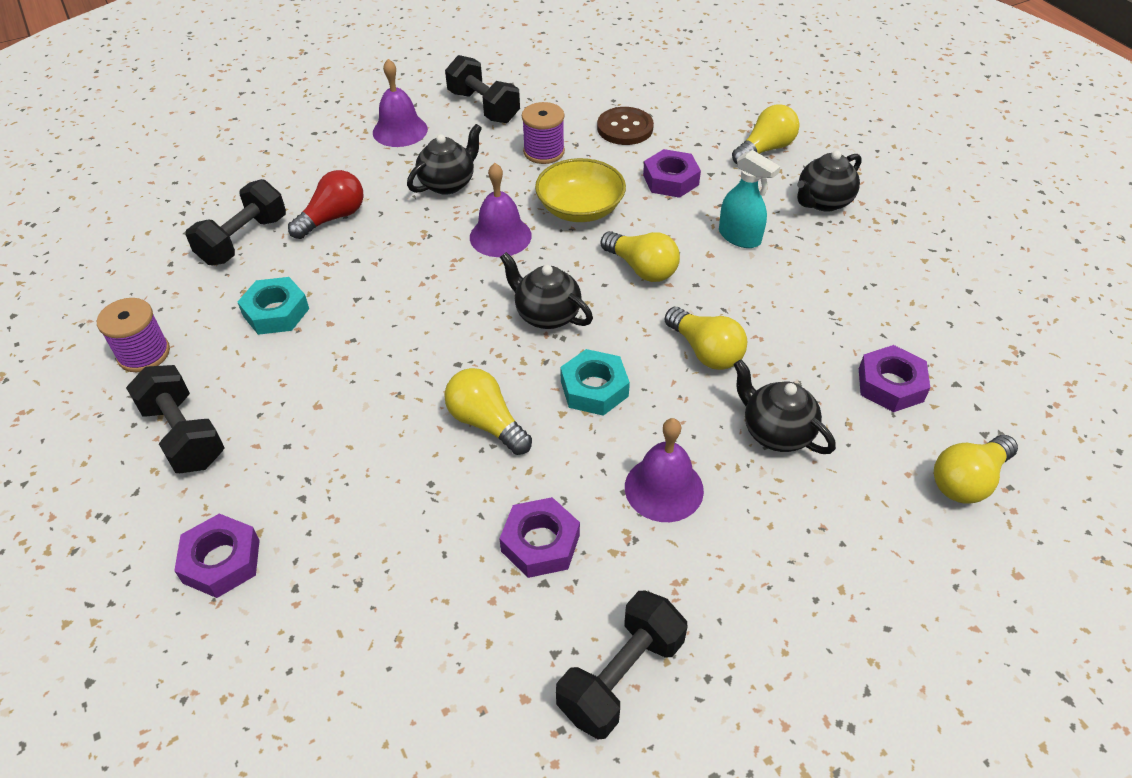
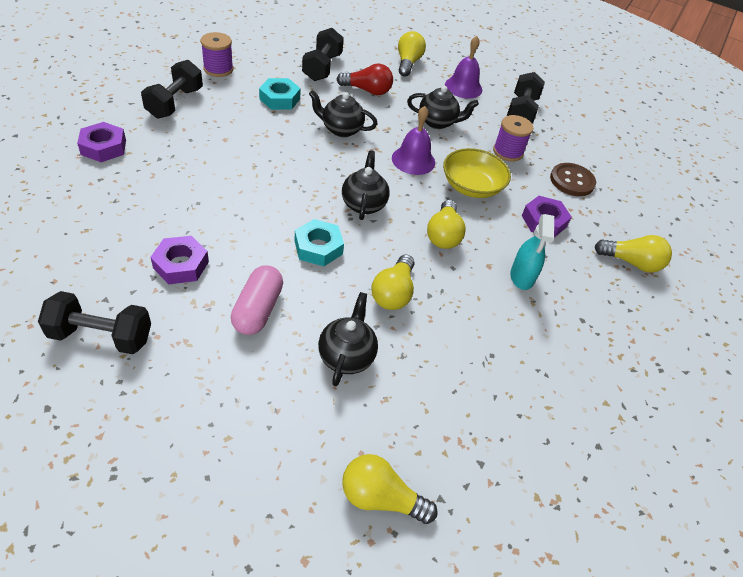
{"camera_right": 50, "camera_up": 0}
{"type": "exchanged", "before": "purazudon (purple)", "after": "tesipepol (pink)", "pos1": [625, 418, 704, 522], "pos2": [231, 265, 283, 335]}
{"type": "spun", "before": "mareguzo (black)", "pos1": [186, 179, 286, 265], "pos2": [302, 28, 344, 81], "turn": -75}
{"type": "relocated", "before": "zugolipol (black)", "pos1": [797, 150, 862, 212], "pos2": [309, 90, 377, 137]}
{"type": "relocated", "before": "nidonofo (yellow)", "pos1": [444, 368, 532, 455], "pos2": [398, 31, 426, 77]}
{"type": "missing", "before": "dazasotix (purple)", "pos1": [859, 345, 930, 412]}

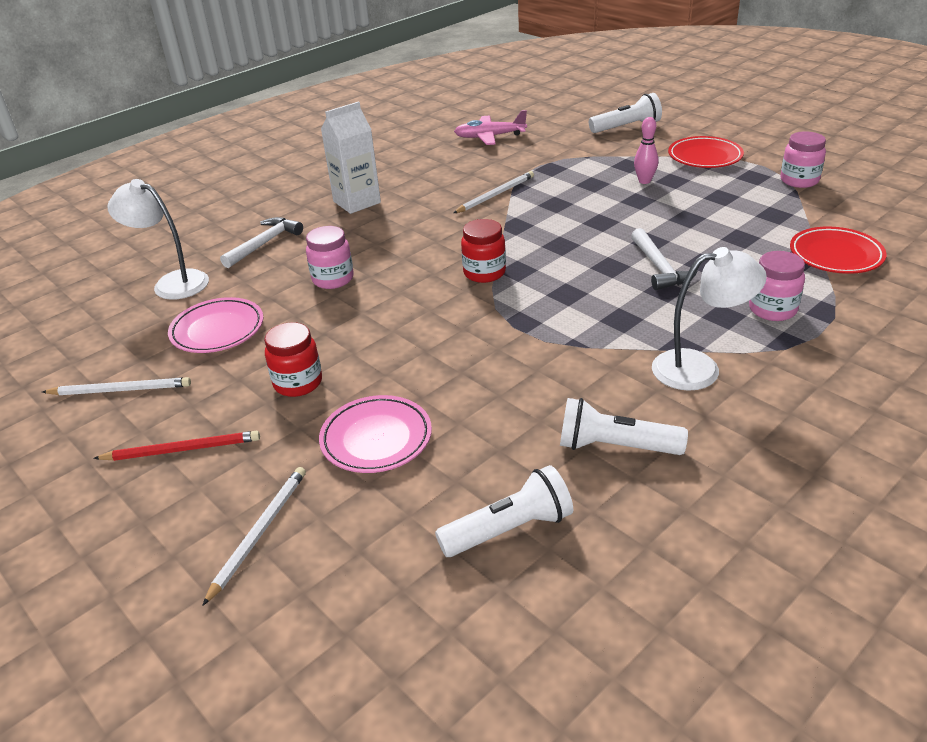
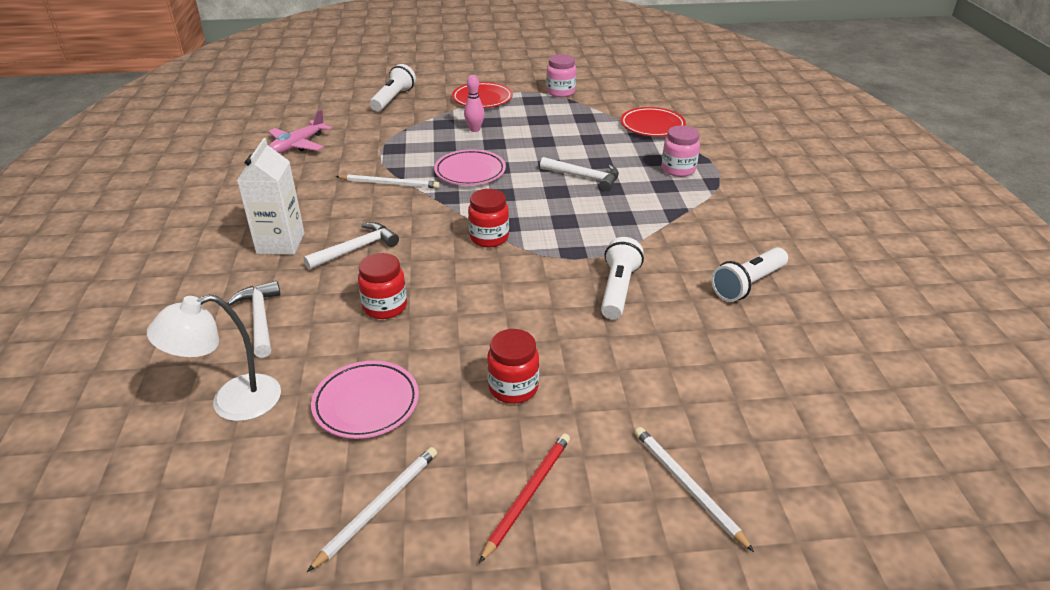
{"camera_right": -55, "camera_up": 0}
{"type": "appeared", "after": "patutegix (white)", "pos2": [303, 222, 399, 270]}
{"type": "spun", "before": "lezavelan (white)", "pos1": [453, 171, 534, 213], "pos2": [336, 174, 440, 189], "turn": 105}
{"type": "colour", "before": "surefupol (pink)", "after": "surefupol (red)", "pos1": [306, 226, 354, 289], "pos2": [358, 253, 407, 319]}
{"type": "relocated", "before": "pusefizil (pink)", "pos1": [319, 395, 432, 473], "pos2": [434, 149, 506, 185]}
{"type": "relocated", "before": "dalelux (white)", "pos1": [435, 465, 573, 557], "pos2": [601, 237, 644, 319]}
{"type": "missing", "before": "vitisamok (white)", "pos1": [652, 247, 767, 391]}

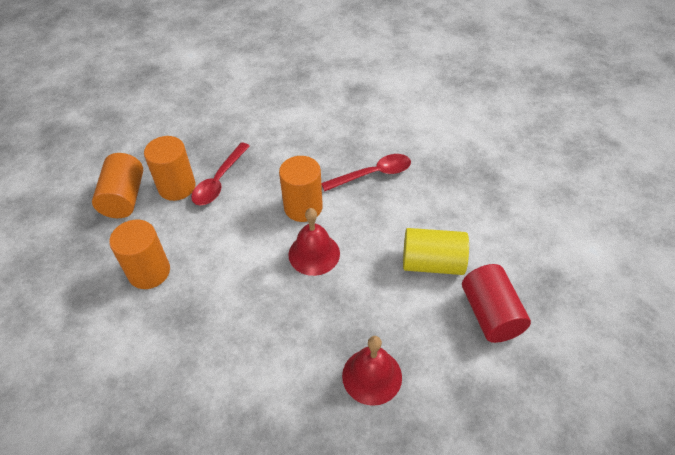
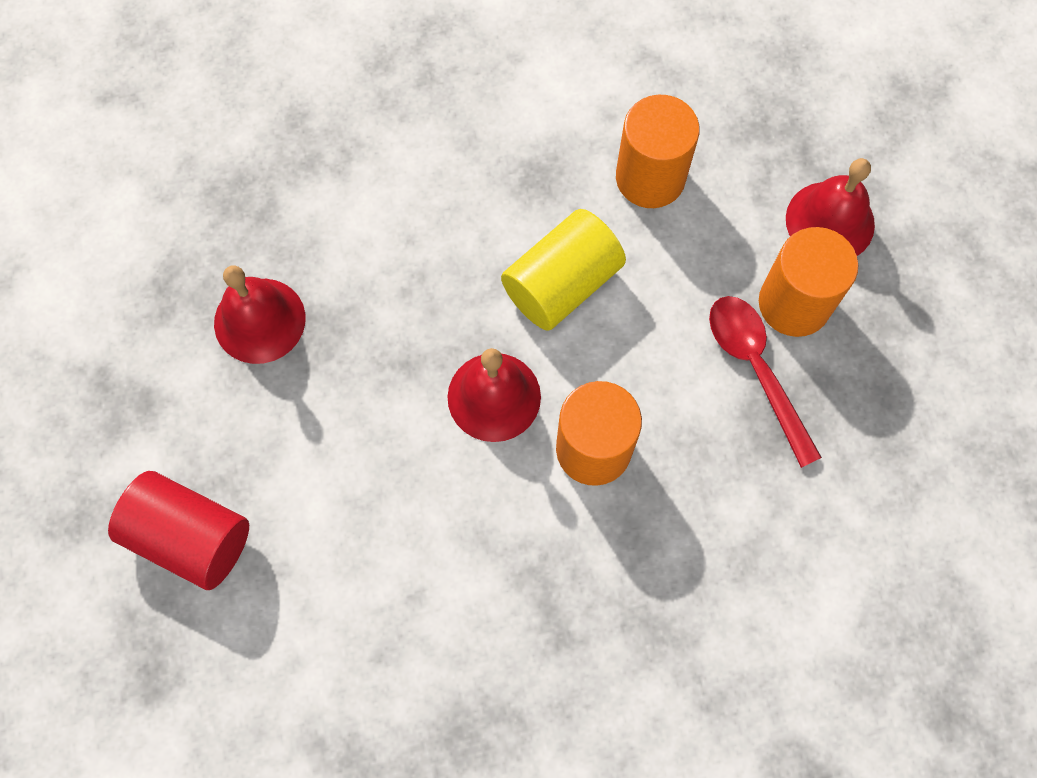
{"camera_right": 130, "camera_up": 20}
{"type": "relocated", "before": "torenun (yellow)", "pos1": [403, 228, 469, 275], "pos2": [501, 209, 626, 331]}
{"type": "exchanged", "before": "torenun (orange)", "after": "purazudon (red)", "pos1": [92, 153, 143, 218], "pos2": [786, 158, 875, 256]}
{"type": "missing", "before": "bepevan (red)", "pos1": [321, 154, 411, 191]}

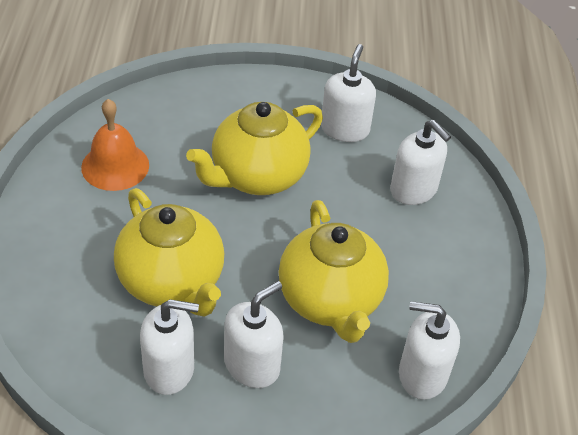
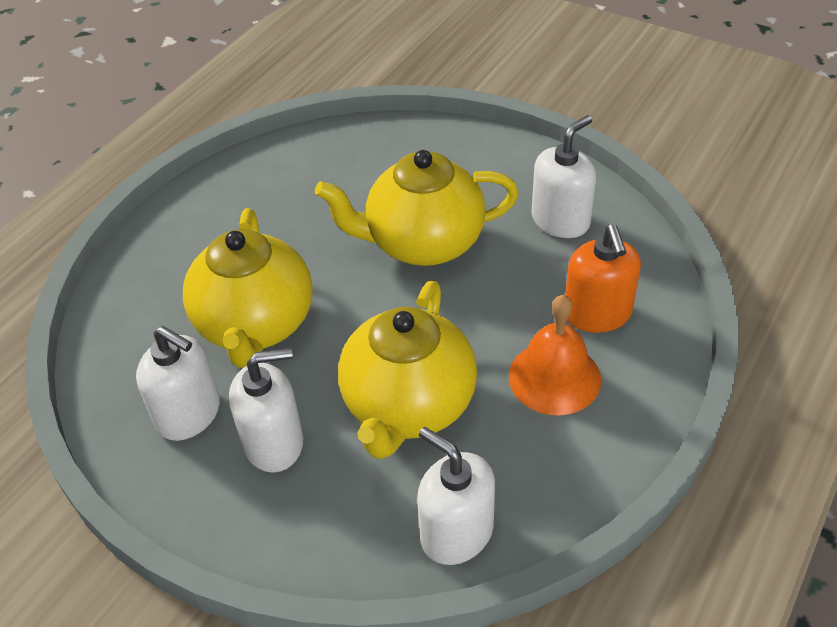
{"camera_right": 35, "camera_up": 0}
{"type": "relocated", "before": "purazudon (orange)", "pos1": [81, 99, 149, 191], "pos2": [509, 295, 601, 415]}
{"type": "colour", "before": "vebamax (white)", "after": "vebamax (orange)", "pos1": [390, 120, 451, 205], "pos2": [565, 224, 641, 333]}

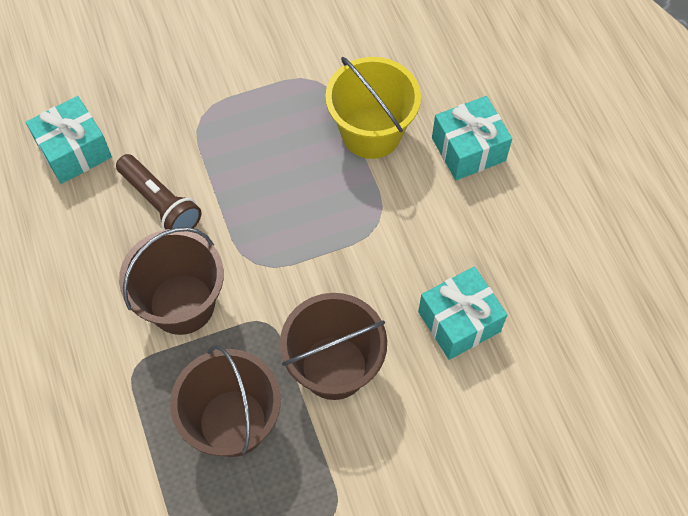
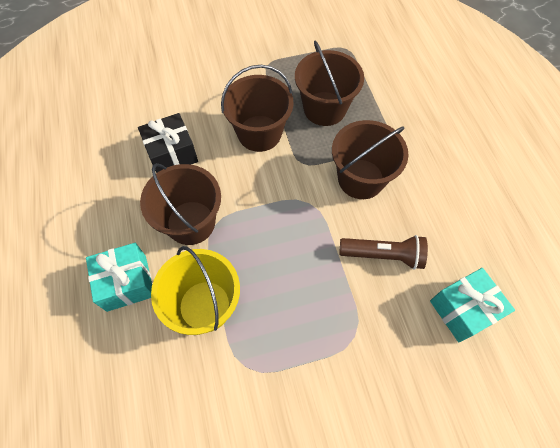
{"camera_right": -175, "camera_up": 0}
{"type": "colour", "before": "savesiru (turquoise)", "after": "savesiru (black)", "pos1": [418, 266, 507, 360], "pos2": [138, 113, 198, 173]}
{"type": "appeared", "after": "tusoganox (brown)", "pos2": [140, 163, 221, 245]}
{"type": "spun", "before": "dalelux (brown)", "pos1": [116, 154, 201, 230], "pos2": [339, 235, 428, 270], "turn": 135}

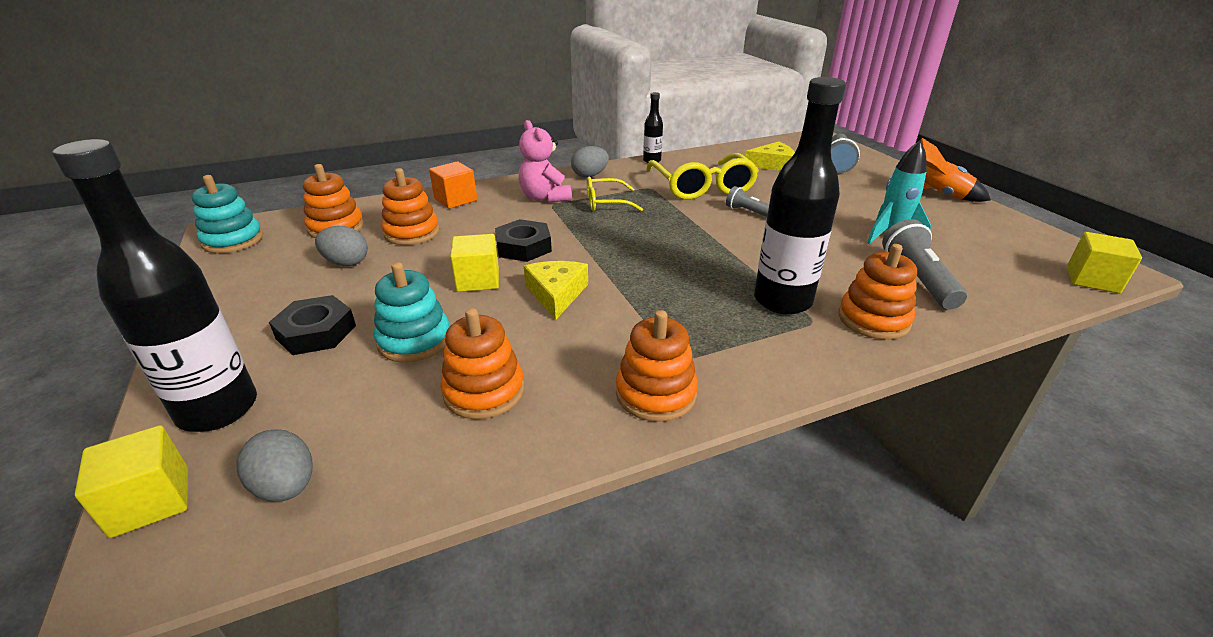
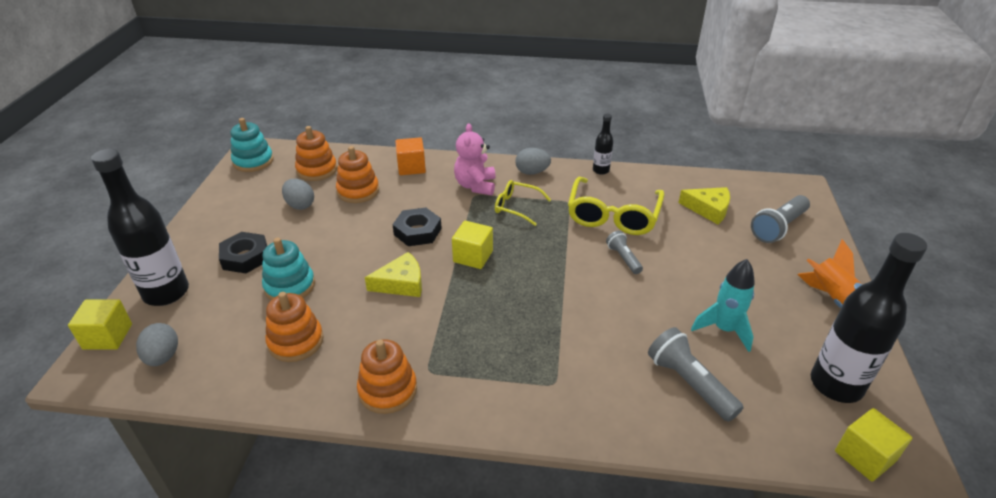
{"camera_right": 30, "camera_up": 5}
{"type": "spun", "before": "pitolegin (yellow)", "pos1": [524, 261, 588, 320], "pos2": [365, 252, 422, 297], "turn": 45}
{"type": "relocated", "before": "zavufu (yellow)", "pos1": [450, 234, 499, 292], "pos2": [452, 221, 493, 269]}
{"type": "spun", "before": "dalelux (grey)", "pos1": [882, 219, 967, 309], "pos2": [648, 327, 744, 422], "turn": -60}
{"type": "relocated", "before": "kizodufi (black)", "pos1": [754, 77, 846, 315], "pos2": [811, 233, 927, 403]}
{"type": "missing", "before": "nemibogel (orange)", "pos1": [839, 244, 917, 340]}

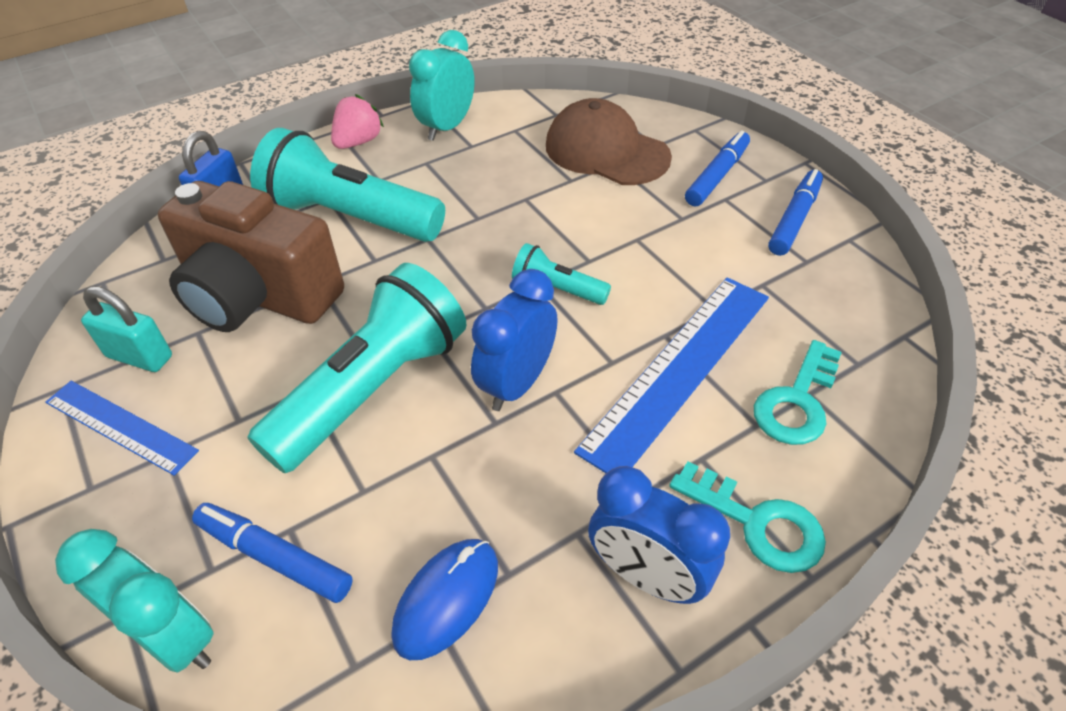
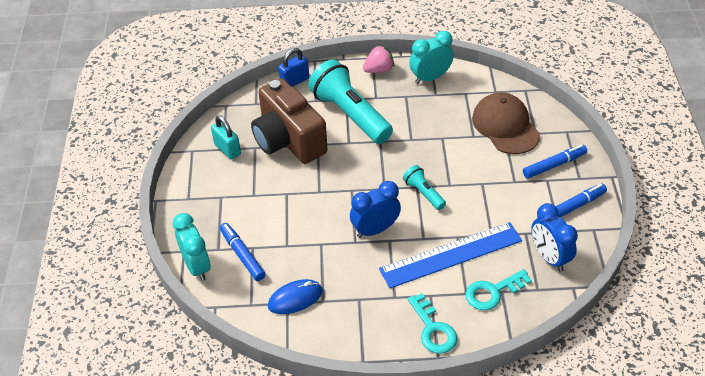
{"camera_right": 30, "camera_up": 0}
{"type": "relocated", "before": "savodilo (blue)", "pos1": [588, 466, 730, 604], "pos2": [531, 203, 578, 272]}
{"type": "missing", "before": "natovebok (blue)", "pos1": [45, 381, 199, 476]}
{"type": "missing", "before": "dalelux (turquoise)", "pos1": [248, 263, 467, 473]}

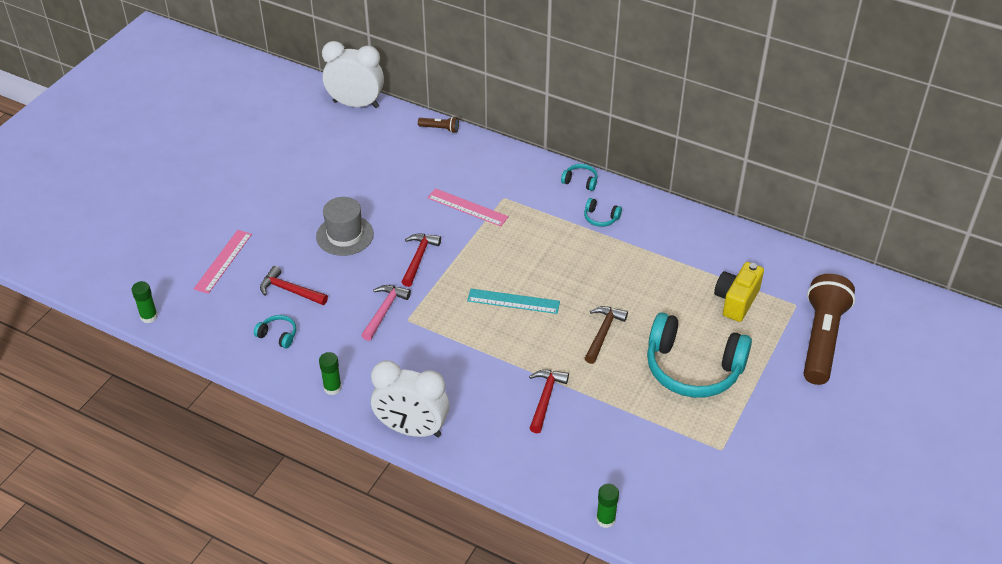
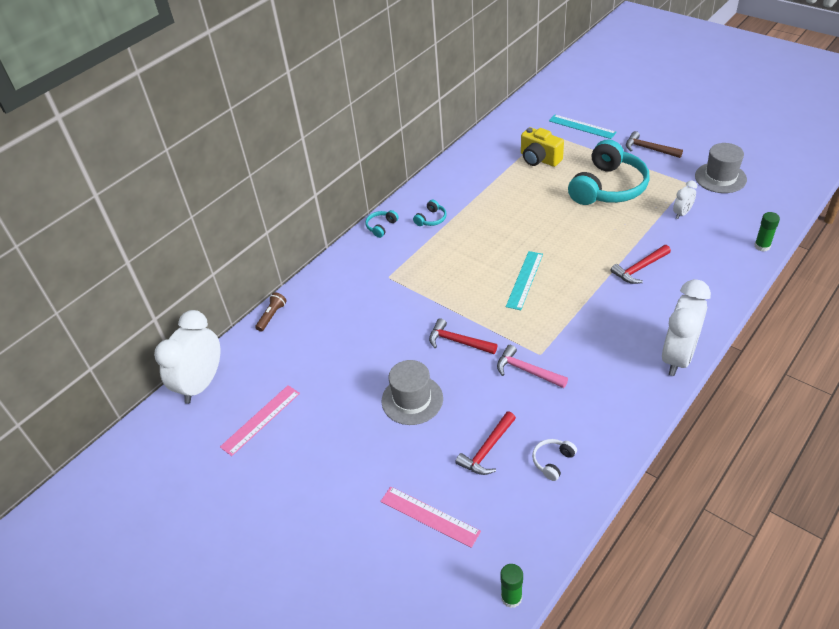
{"camera_right": -75, "camera_up": 0}
{"type": "relocated", "before": "natovebok (pink)", "pos1": [427, 188, 509, 227], "pos2": [220, 385, 300, 456]}
{"type": "colour", "before": "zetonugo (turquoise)", "after": "zetonugo (white)", "pos1": [254, 315, 296, 349], "pos2": [532, 439, 577, 481]}
{"type": "exchanged", "before": "dalelux (brown)", "after": "natovebok (turquoise)", "pos1": [804, 274, 855, 385], "pos2": [549, 115, 617, 139]}
{"type": "spun", "before": "patutegix (red)", "pos1": [529, 370, 569, 433], "pos2": [611, 245, 671, 284], "turn": -60}
{"type": "relocated", "before": "patutegix (brown)", "pos1": [585, 306, 628, 364], "pos2": [626, 131, 683, 158]}
{"type": "appeared", "after": "savodilo (white)", "pos2": [673, 180, 697, 219]}
{"type": "appeared", "after": "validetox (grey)", "pos2": [695, 143, 747, 193]}
{"type": "missing", "before": "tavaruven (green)", "pos1": [319, 352, 342, 395]}

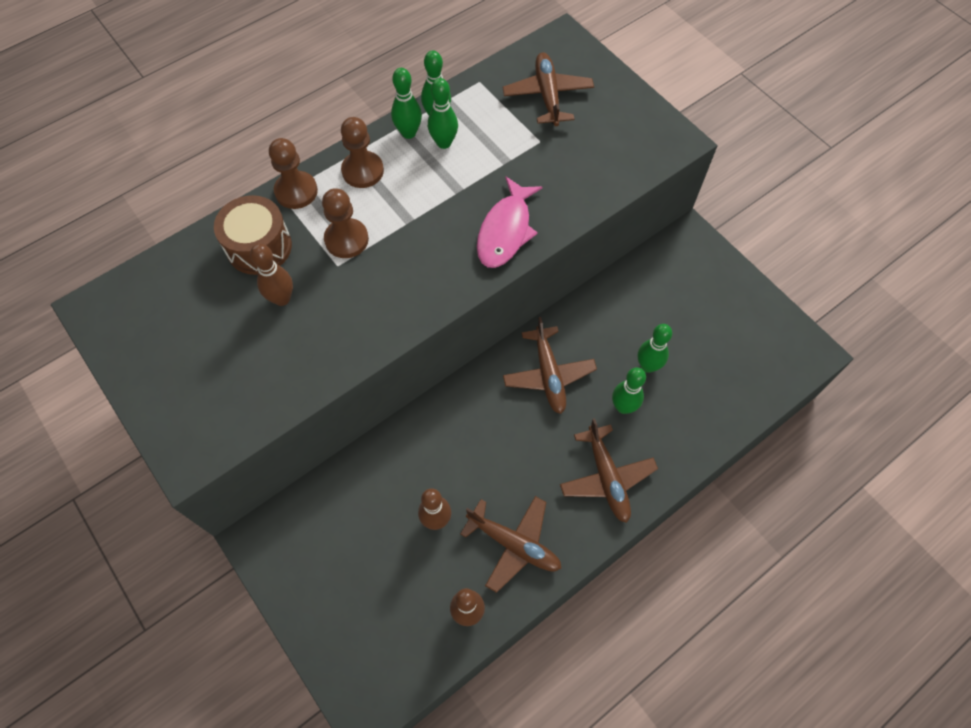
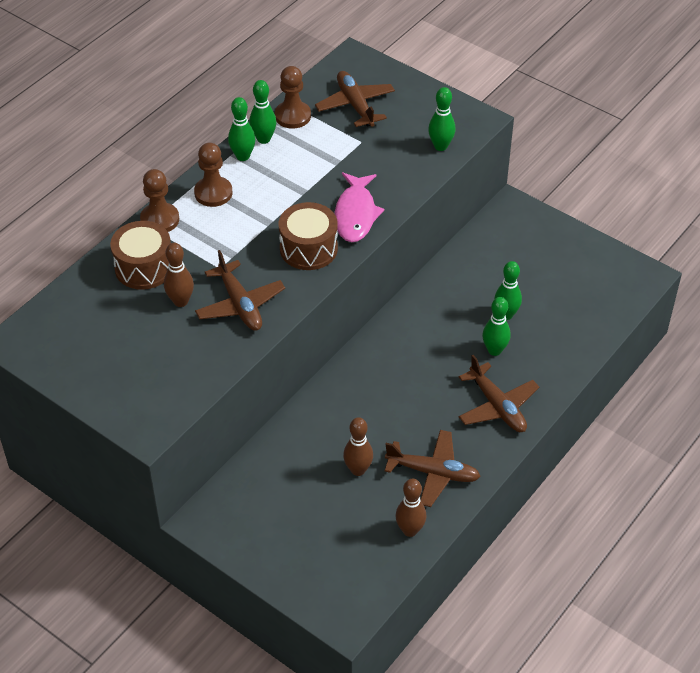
{"camera_right": -15, "camera_up": -15}
{"type": "relocated", "before": "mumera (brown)", "pos1": [503, 317, 597, 414], "pos2": [195, 250, 285, 331]}
{"type": "relocated", "before": "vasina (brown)", "pos1": [322, 188, 369, 258], "pos2": [275, 66, 311, 129]}
{"type": "appeared", "after": "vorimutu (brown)", "pos2": [279, 202, 338, 270]}
{"type": "relocated", "before": "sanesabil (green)", "pos1": [428, 78, 458, 149], "pos2": [428, 87, 456, 151]}

